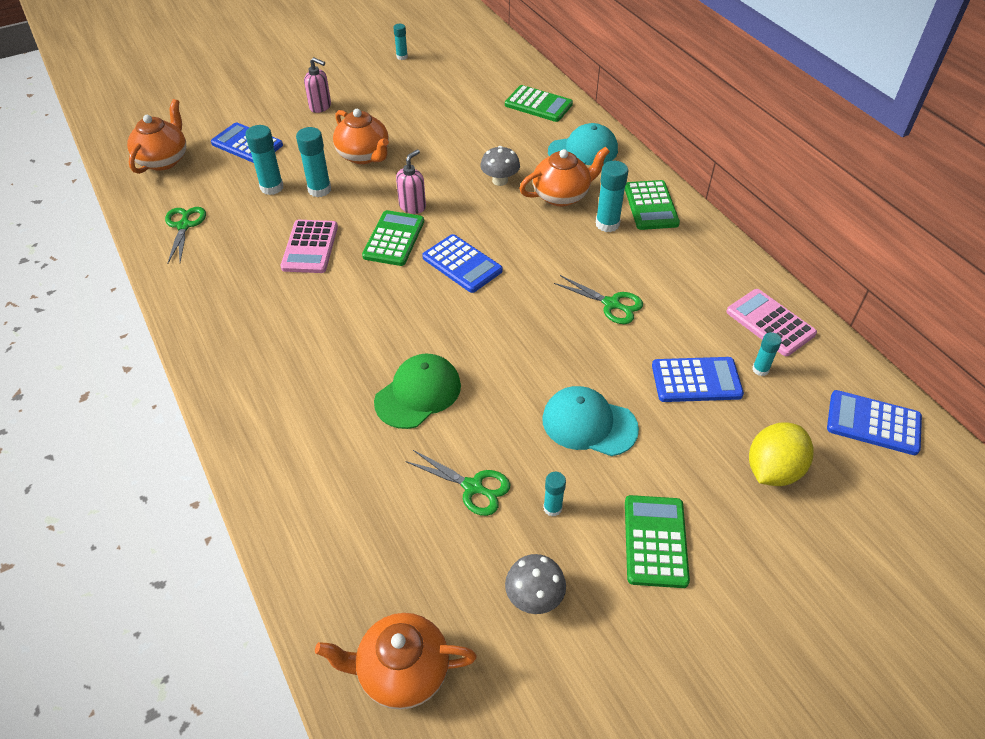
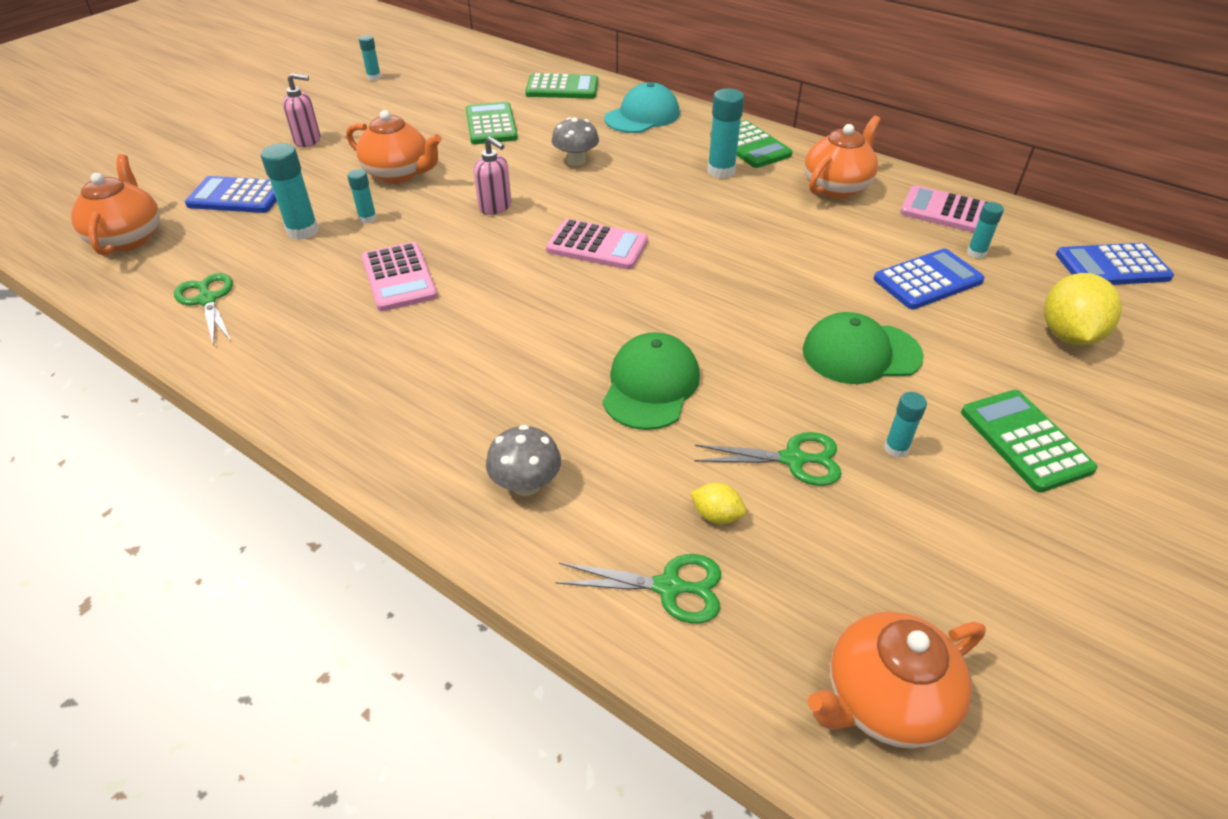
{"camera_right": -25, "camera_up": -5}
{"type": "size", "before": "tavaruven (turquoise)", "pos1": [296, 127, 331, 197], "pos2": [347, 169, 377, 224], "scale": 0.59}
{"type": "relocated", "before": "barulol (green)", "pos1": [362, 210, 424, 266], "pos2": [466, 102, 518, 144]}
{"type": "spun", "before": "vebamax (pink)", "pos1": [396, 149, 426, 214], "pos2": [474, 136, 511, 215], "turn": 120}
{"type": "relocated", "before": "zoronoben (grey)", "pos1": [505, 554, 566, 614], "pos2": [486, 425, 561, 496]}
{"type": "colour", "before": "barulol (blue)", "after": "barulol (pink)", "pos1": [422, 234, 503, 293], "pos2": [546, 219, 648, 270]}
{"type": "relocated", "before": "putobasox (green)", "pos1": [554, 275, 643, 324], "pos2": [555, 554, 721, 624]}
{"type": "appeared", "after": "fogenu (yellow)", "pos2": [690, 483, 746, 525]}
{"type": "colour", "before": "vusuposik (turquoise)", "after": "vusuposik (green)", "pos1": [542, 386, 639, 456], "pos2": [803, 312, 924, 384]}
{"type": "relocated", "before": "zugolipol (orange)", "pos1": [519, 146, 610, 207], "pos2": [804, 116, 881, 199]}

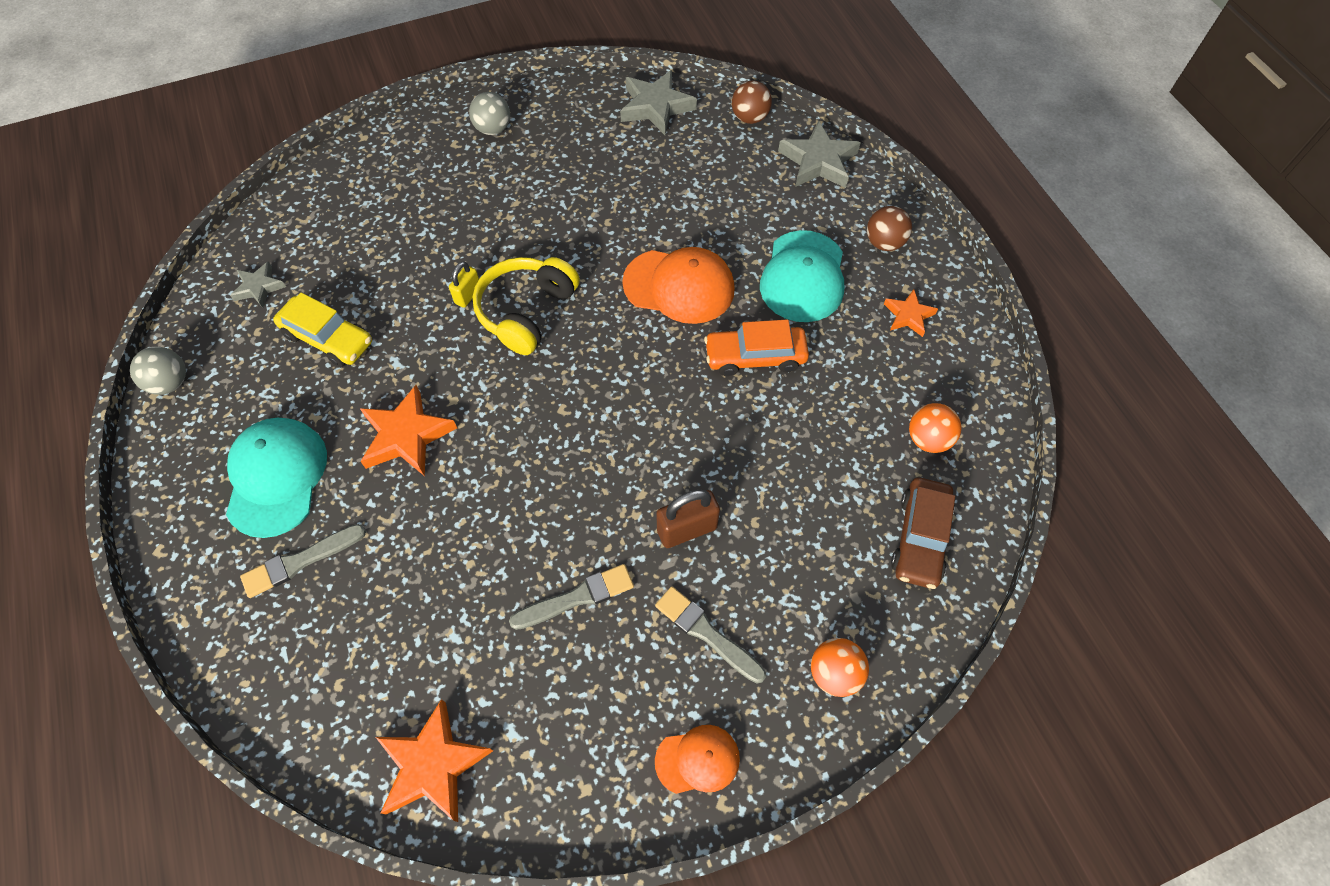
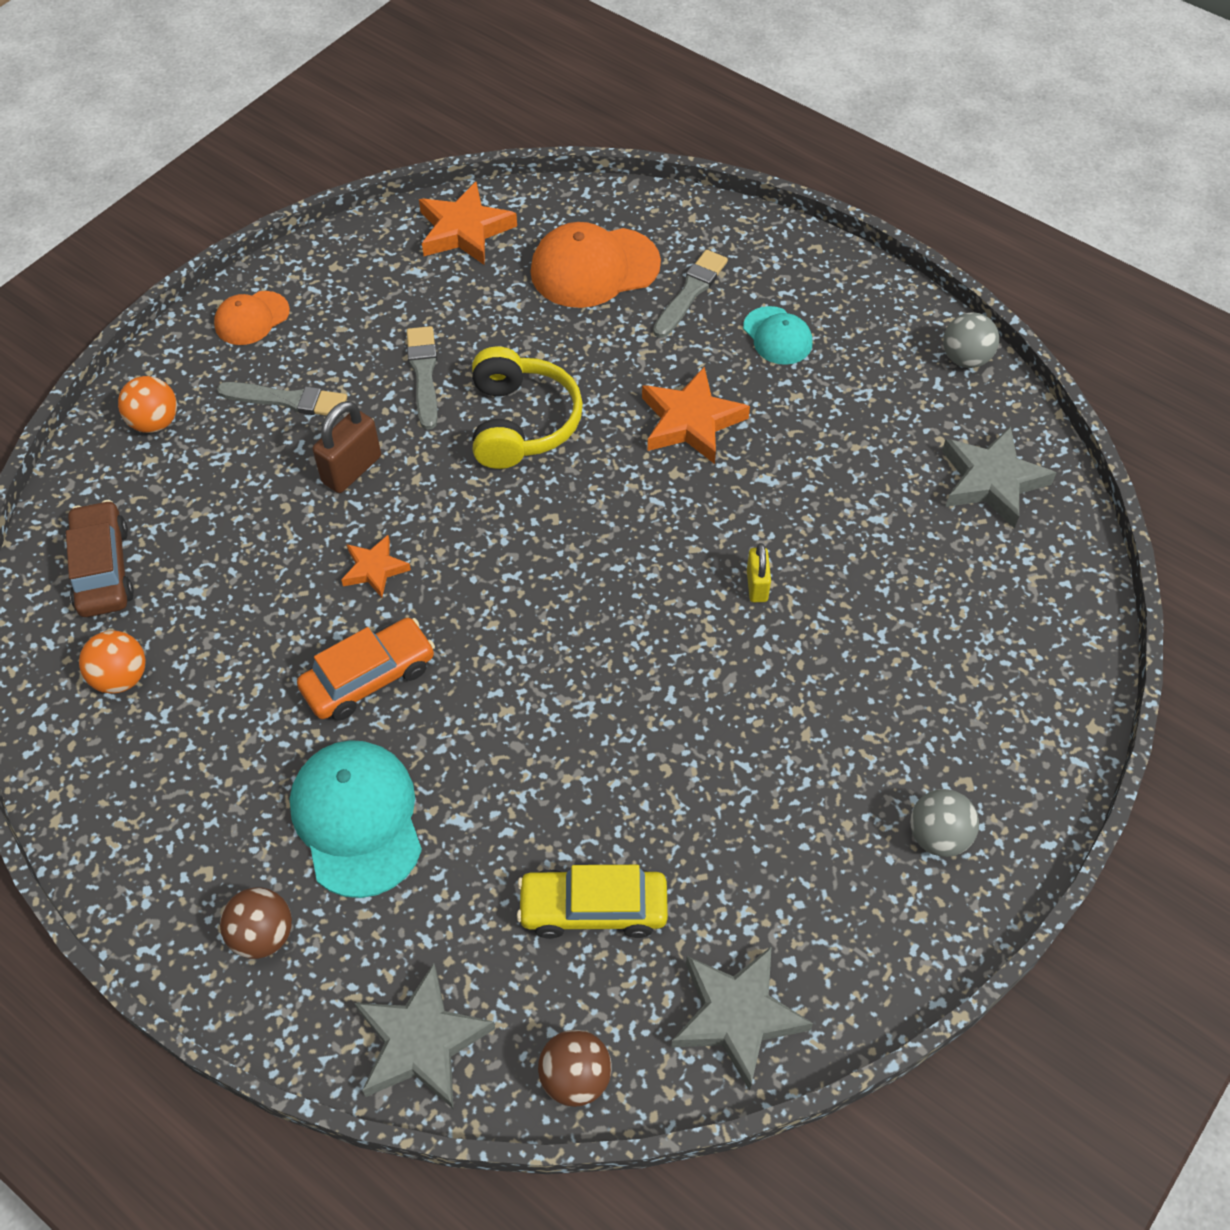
{"camera_right": 150, "camera_up": -5}
{"type": "relocated", "before": "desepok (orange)", "pos1": [884, 289, 938, 337], "pos2": [341, 535, 411, 598]}
{"type": "spun", "before": "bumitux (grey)", "pos1": [509, 564, 634, 630], "pos2": [406, 326, 438, 430], "turn": 135}
{"type": "relocated", "before": "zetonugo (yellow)", "pos1": [473, 257, 580, 355], "pos2": [472, 346, 583, 469]}
{"type": "relocated", "before": "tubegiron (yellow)", "pos1": [273, 292, 372, 367], "pos2": [517, 865, 668, 939]}
{"type": "relocated", "before": "vusuposik (orange)", "pos1": [622, 247, 735, 324], "pos2": [530, 222, 661, 308]}
{"type": "size", "before": "vusuposik (turquoise)", "pos1": [226, 418, 327, 538], "pos2": [743, 306, 812, 365], "scale": 0.58}
{"type": "size", "before": "desepok (grey)", "pos1": [230, 261, 286, 308], "pos2": [942, 426, 1057, 528], "scale": 1.71}

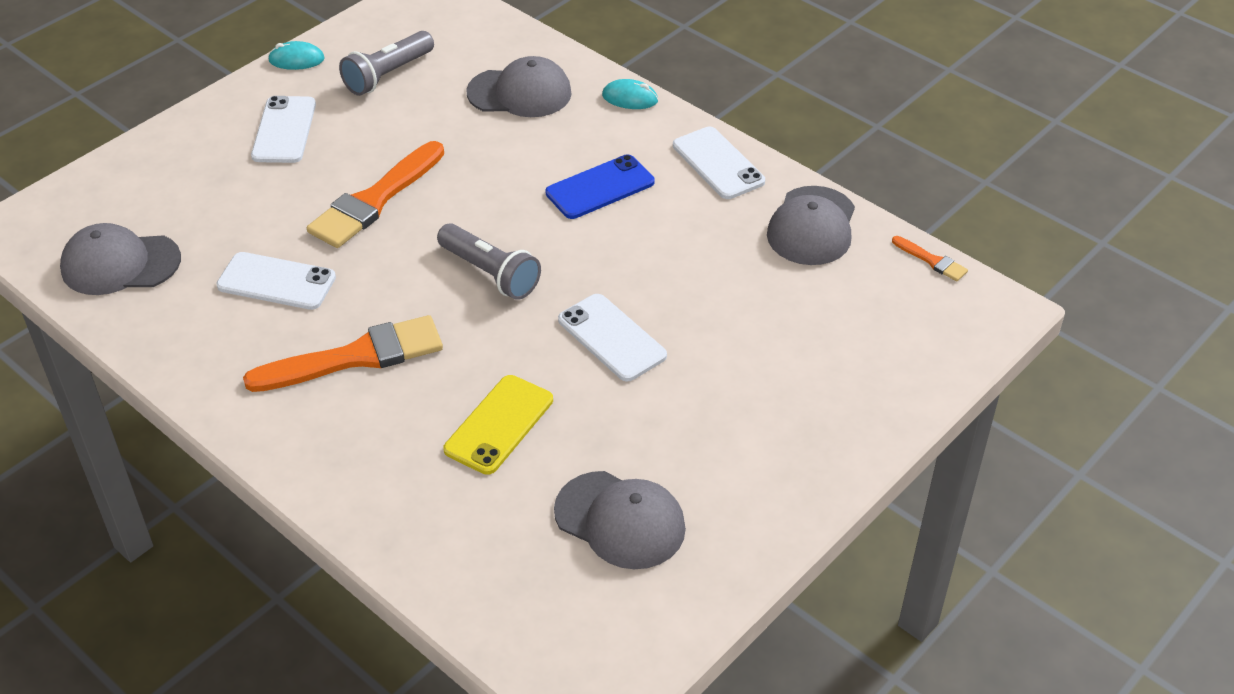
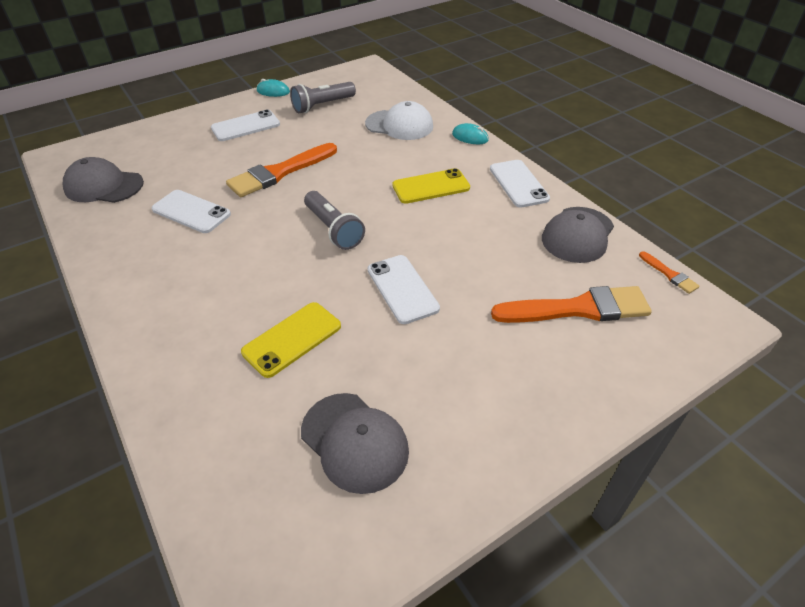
{"camera_right": 15, "camera_up": 0}
{"type": "spun", "before": "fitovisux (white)", "pos1": [251, 96, 316, 163], "pos2": [211, 110, 280, 141], "turn": 45}
{"type": "colour", "before": "vusuposik (grey)", "after": "vusuposik (white)", "pos1": [466, 56, 572, 117], "pos2": [365, 101, 433, 140]}
{"type": "colour", "before": "fitovisux (blue)", "after": "fitovisux (yellow)", "pos1": [546, 154, 654, 219], "pos2": [392, 168, 470, 204]}
{"type": "relocated", "before": "bumitux (orange)", "pos1": [243, 315, 443, 392], "pos2": [491, 286, 652, 323]}

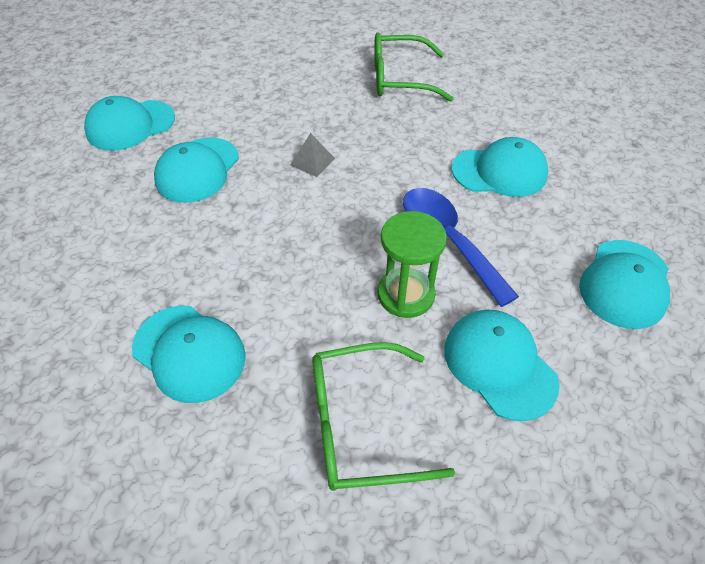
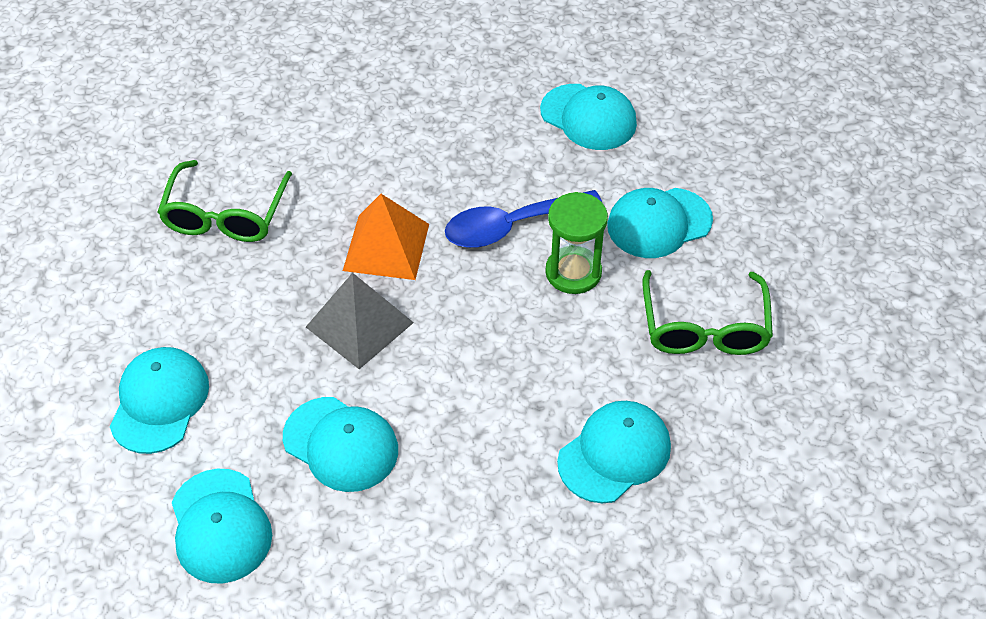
{"camera_right": -80, "camera_up": 0}
{"type": "relocated", "before": "vusuposik (turquoise)", "pos1": [452, 137, 548, 197], "pos2": [110, 347, 209, 454]}
{"type": "size", "before": "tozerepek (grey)", "pos1": [290, 133, 335, 177], "pos2": [306, 273, 414, 369], "scale": 1.91}
{"type": "appeared", "after": "tozerepek (orange)", "pos2": [343, 194, 429, 280]}

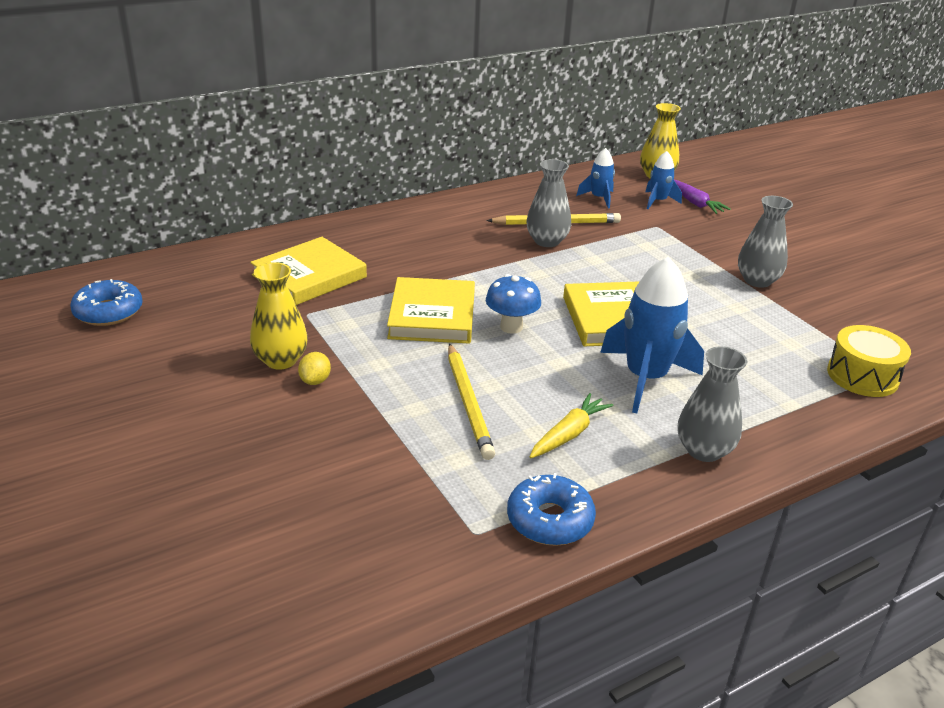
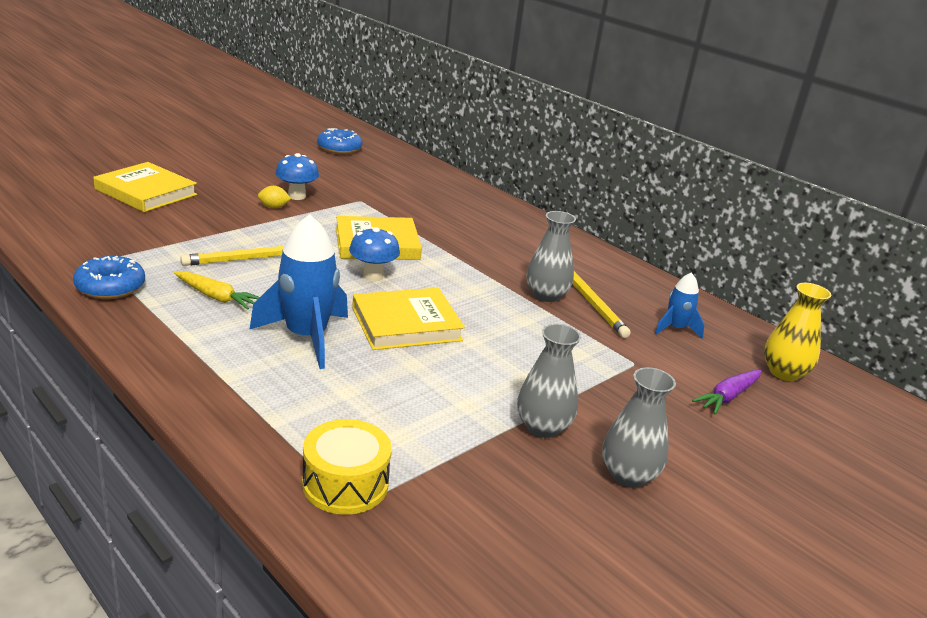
{"camera_right": 75, "camera_up": -5}
{"type": "relocated", "before": "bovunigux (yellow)", "pos1": [250, 237, 367, 305], "pos2": [93, 162, 197, 212]}
{"type": "exchanged", "before": "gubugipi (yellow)", "after": "zoronoben (blue)", "pos1": [250, 262, 308, 369], "pos2": [275, 153, 319, 200]}
{"type": "relocated", "before": "gubugipi (grey)", "pos1": [678, 346, 747, 462], "pos2": [602, 367, 676, 487]}
{"type": "missing", "before": "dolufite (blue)", "pos1": [646, 151, 682, 209]}

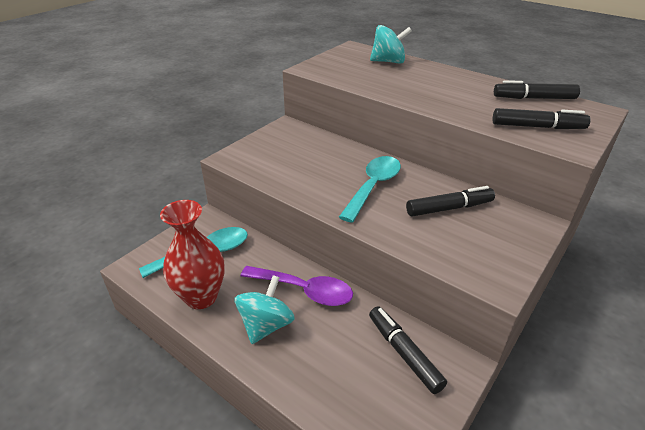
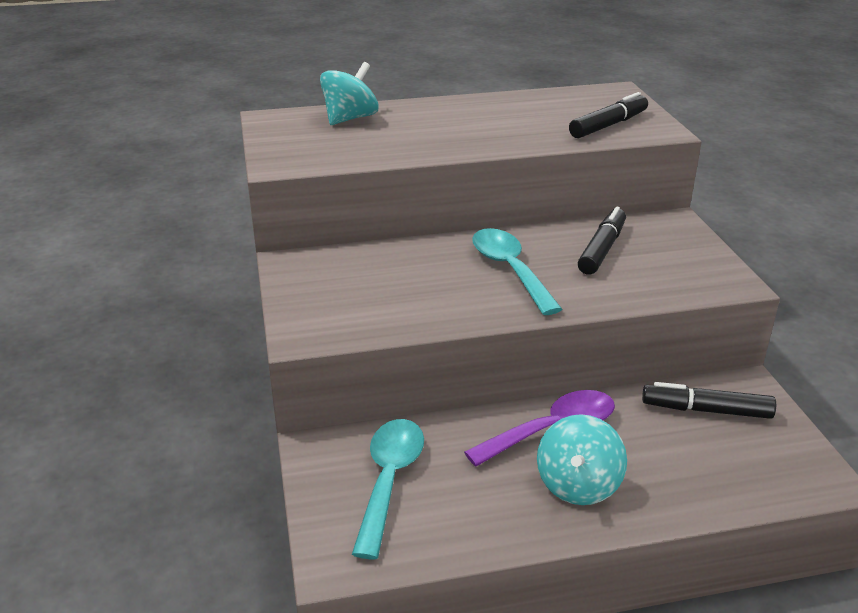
{"camera_right": -50, "camera_up": -5}
{"type": "spun", "before": "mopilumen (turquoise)", "pos1": [235, 275, 295, 344], "pos2": [537, 414, 627, 505], "turn": -135}
{"type": "missing", "before": "gubugipi (red)", "pos1": [160, 200, 225, 309]}
{"type": "missing", "before": "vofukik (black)", "pos1": [494, 80, 580, 99]}

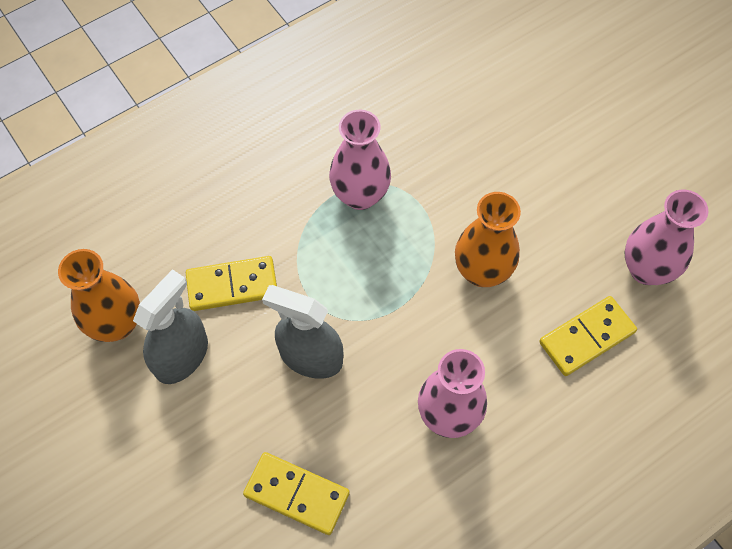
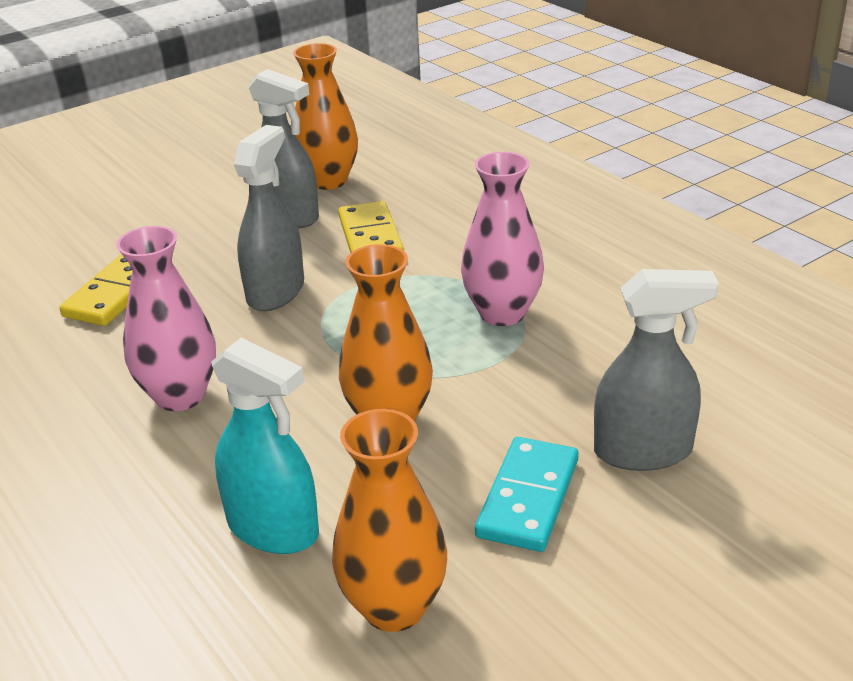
{"camera_right": 90, "camera_up": -30}
{"type": "exchanged", "before": "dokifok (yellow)", "after": "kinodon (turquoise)", "pos1": [539, 296, 637, 376], "pos2": [211, 338, 319, 554]}
{"type": "colour", "before": "gubugipi (pink)", "after": "gubugipi (orange)", "pos1": [624, 190, 709, 285], "pos2": [332, 409, 447, 632]}
{"type": "appeared", "after": "dokifok (turquoise)", "pos2": [475, 437, 579, 552]}
{"type": "appeared", "after": "kinodon (grey)", "pos2": [594, 269, 719, 471]}

